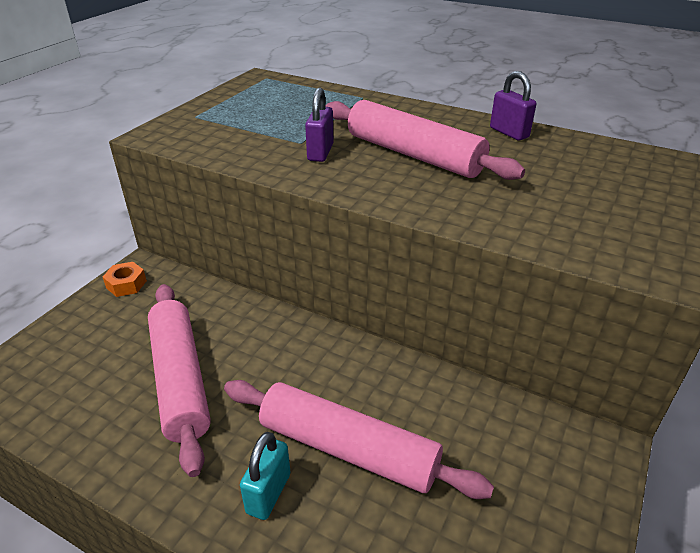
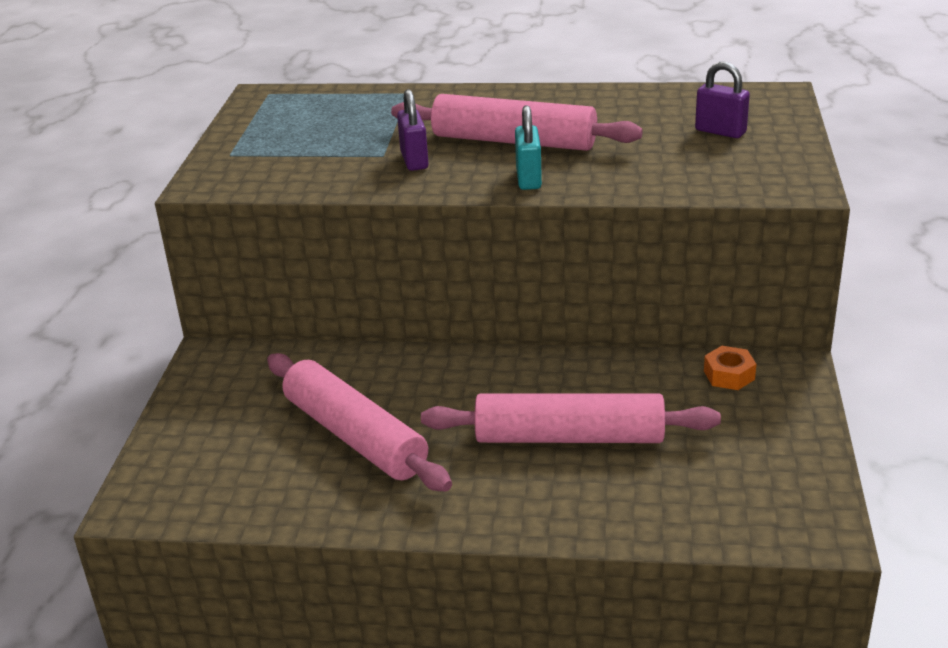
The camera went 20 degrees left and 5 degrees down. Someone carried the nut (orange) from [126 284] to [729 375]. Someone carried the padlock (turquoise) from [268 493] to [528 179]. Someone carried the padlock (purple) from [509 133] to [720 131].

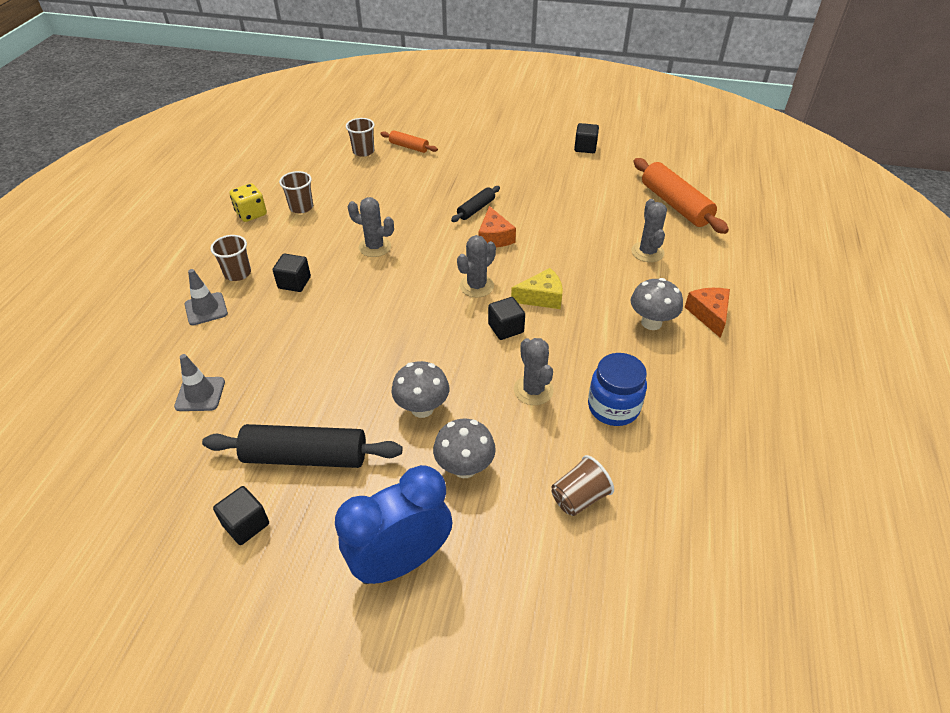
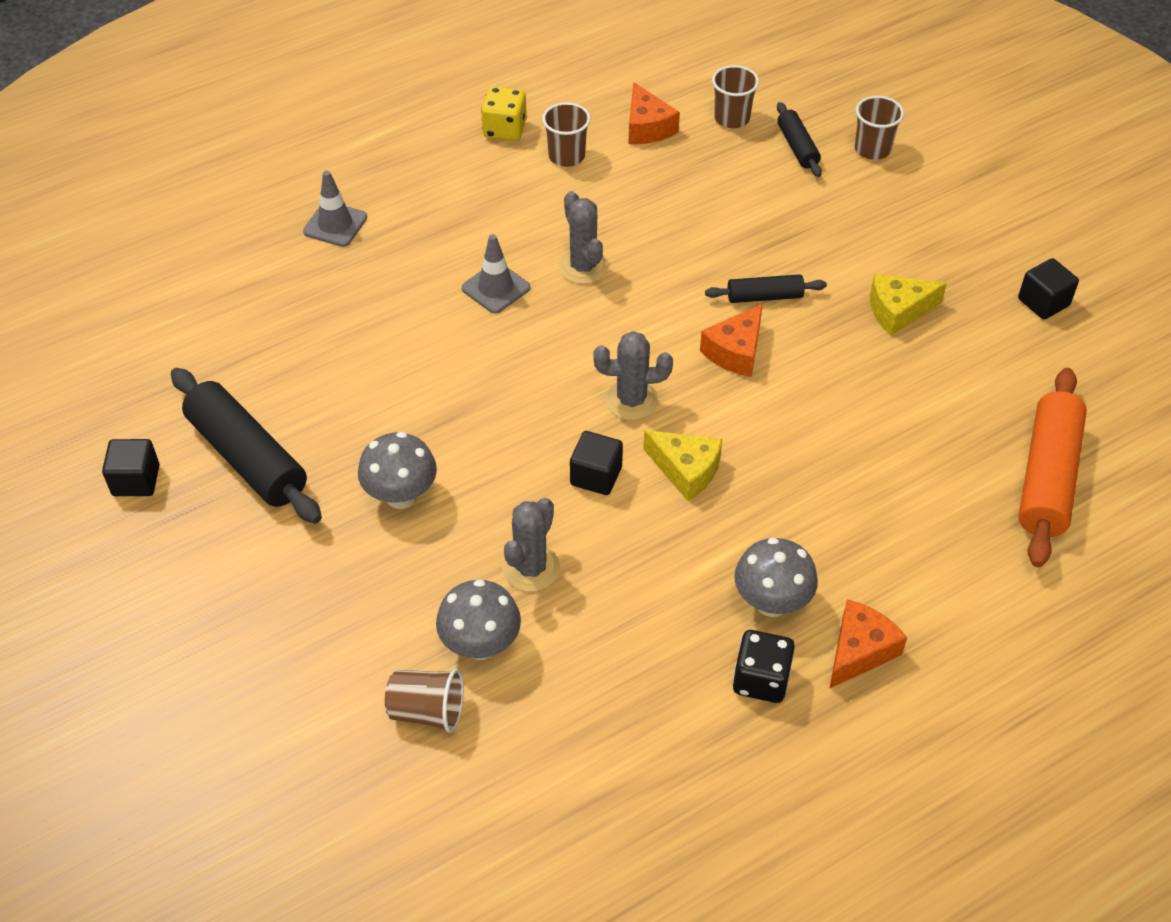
The camera went 45 degrees right and 5 degrees up. Someone carried the traffic cone (grey) from [200 394] to [496 288]. Someone carried the cup (brown) from [237 273] to [872 149]. Someone took away the cube (black) at [294 282]. Someone took away the clock (blue) at [401 561]. Someone repainted the rolling pin (orange) at [409 147], which became the rolling pin (black) at [797 147]. Someone carried the mushroom (grey) from [464 467] to [480 645]. Someone took away the jar (blue) at [613 407]. Someone took away the cactus (grey) at [647 252]. Someone put down the cheese (orange) at [647 127]. Someone put down the dice (black) at [761 680]. Someone put down the cheese (yellow) at [898 311].

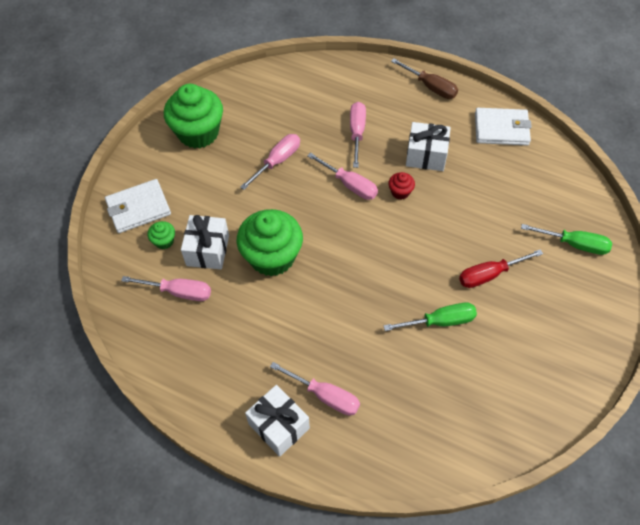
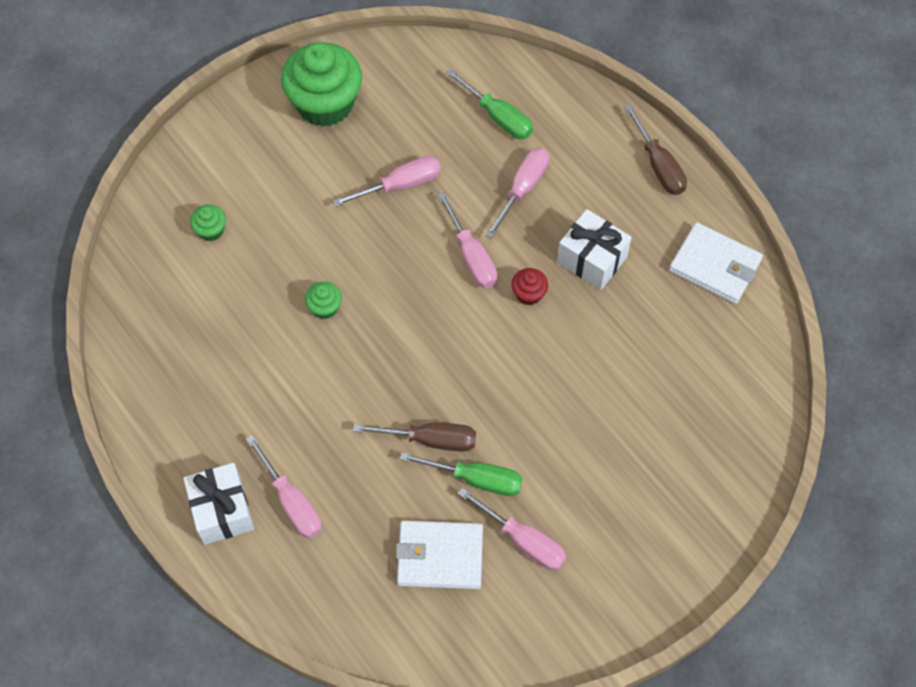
The camera went 25 degrees right and 5 degrees up. Someone carried the wallet (white) from [138 208] to [440 556]. Someone carried the screwdriver (pink) from [178 292] to [523 540]. Someone took away the gift (white) at [208 250]. Someone scaled the cupcake (green) at [272 257] by 0.43. Someone took away the screwdriver (red) at [489 274]. Someone carried the screwdriver (green) from [574 244] to [497 116]. Someone put down the screwdriver (brown) at [430 440].

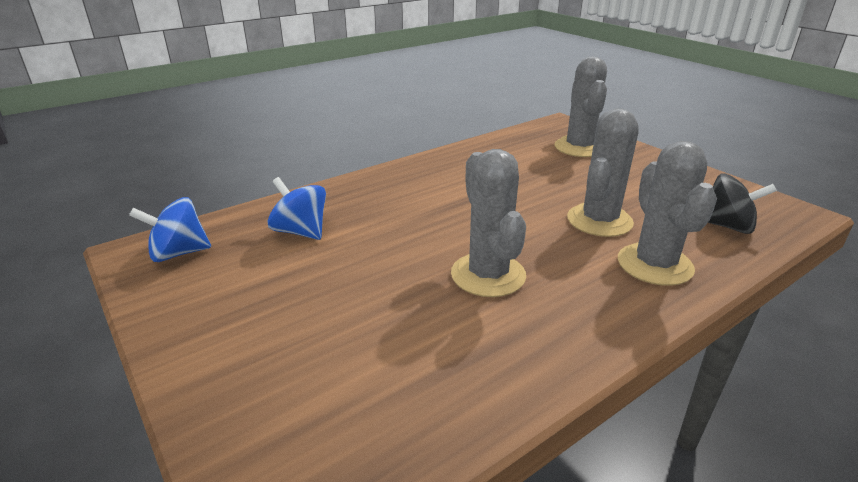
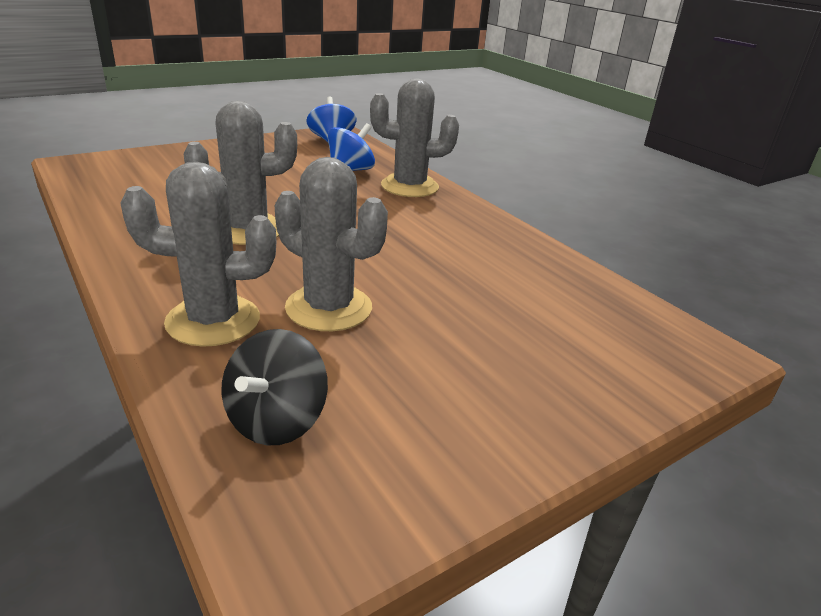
The camera went 90 degrees right and 0 degrees up. Someone carried the cactus (grey) from [579 147] to [409 186].

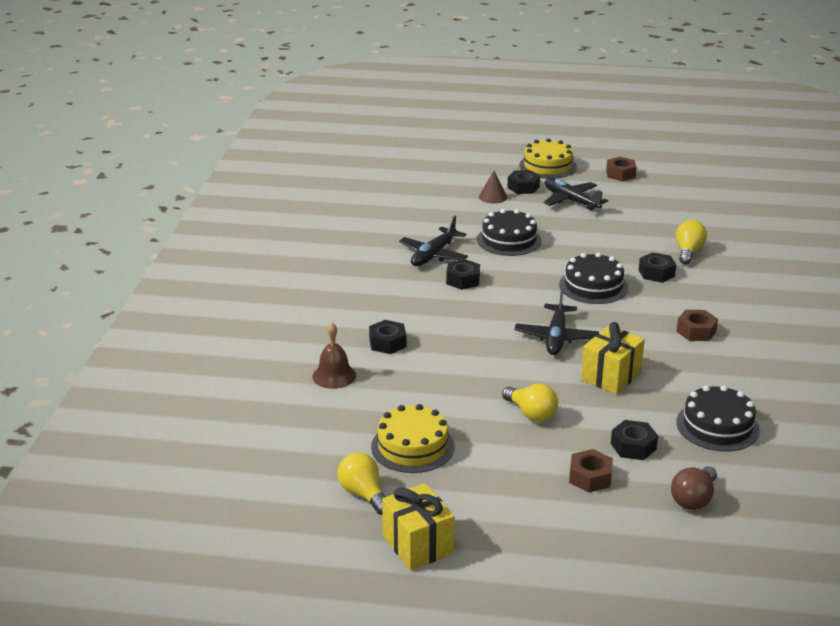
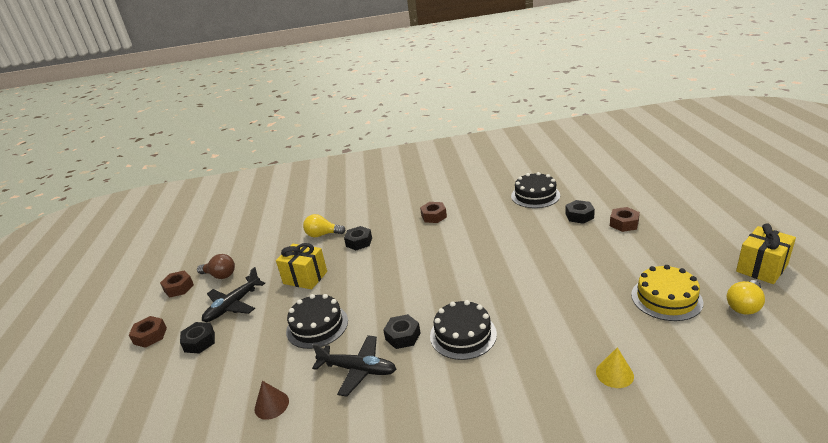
The camera went 100 degrees left and 0 degrees up. Someone swapped the bell (brown) at [334 376] for the cone (yellow) at [614 374]. Someone took away the nut (black) at [387 343]. Someone carried the cone (brown) from [493 197] to [271 405]. Someone took away the light bulb (yellow) at [531 414]. Someone took away the plane (black) at [556 337]. Someone swapped the cake (yellow) at [547 166] for the nut (brown) at [150 336]. Someone carried the cake (black) from [593 286] to [463 335]. Someone carried the gift (yellow) from [611 376] to [305 277]. Someone carried the light bulb (brown) from [693 499] to [220 275].

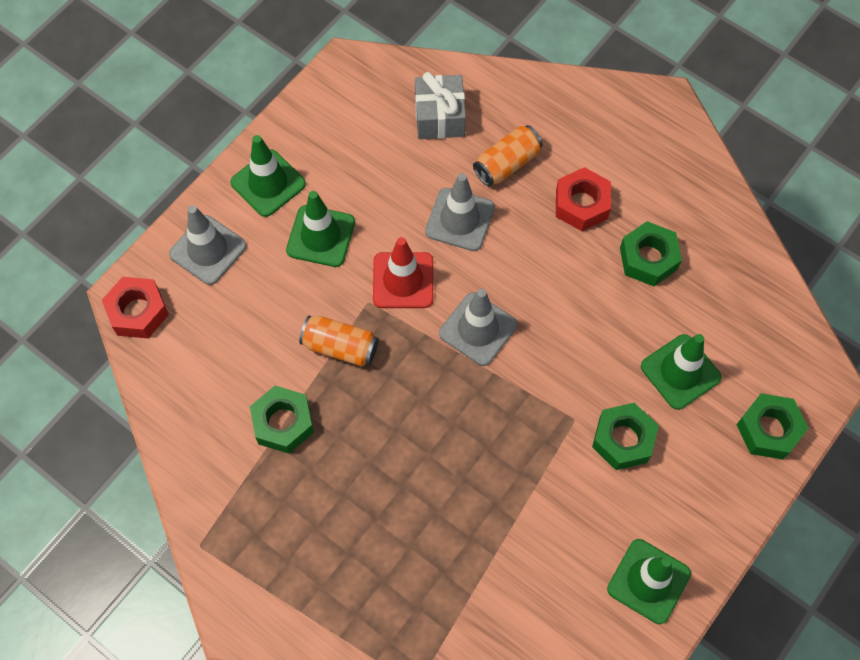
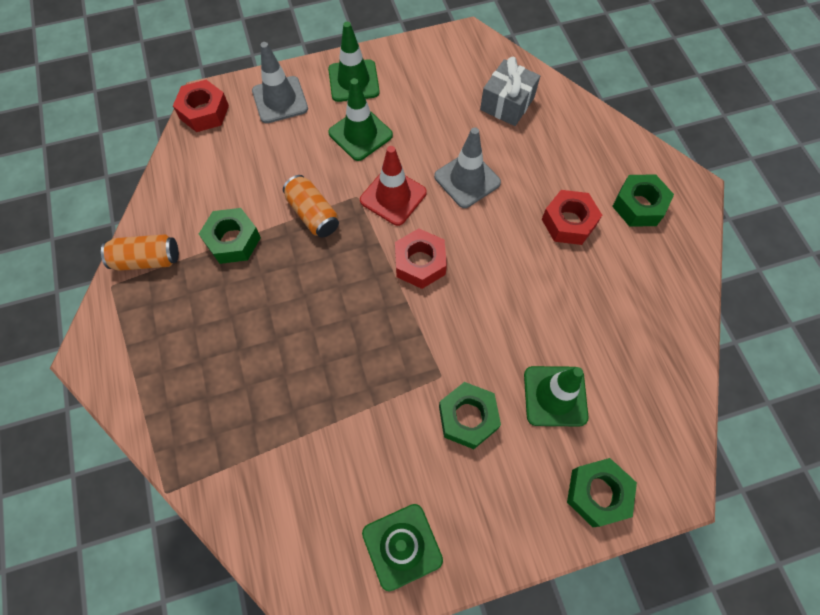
The camera went 35 degrees right and 0 degrees up. Someone swapped the traffic cone (grey) at [478 329] for the nut (red) at [420 263]. Someone carried the can (orange) from [507 164] to [147 260]. Someone carried the nut (green) from [648 258] to [639 206].

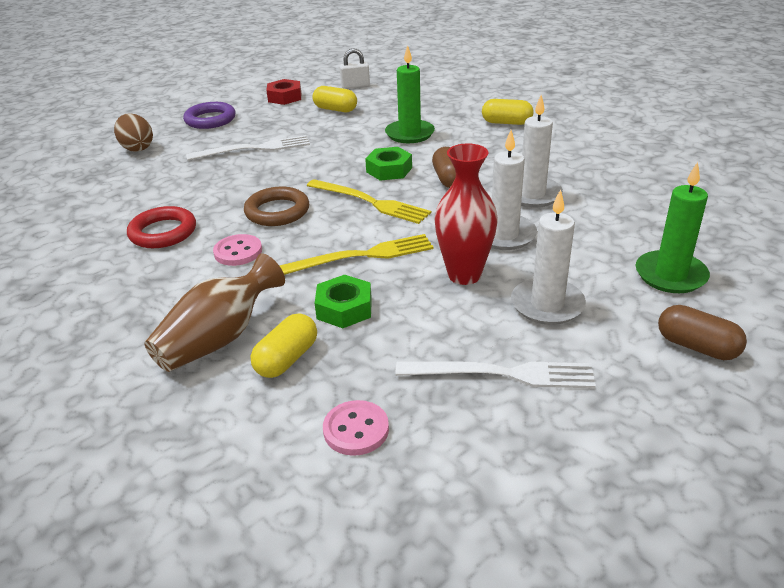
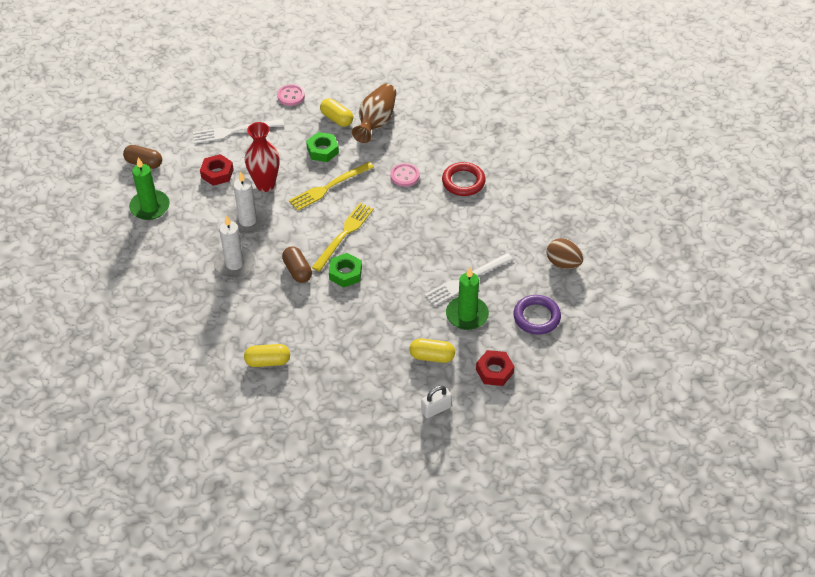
The camera went 160 degrees right and 15 degrees up. Someone took away the ring (brown) at [277 211]. Someone rotated the capsule (yellow) at [287 359] by 60 degrees counterclockwise. Someone rotated the fork (yellow) at [370 202] by 105 degrees clockwise. Someone carried the candle (green) from [409 134] to [467 315]. Someone swapped the candle (white) at [547 305] for the nut (red) at [217 173].

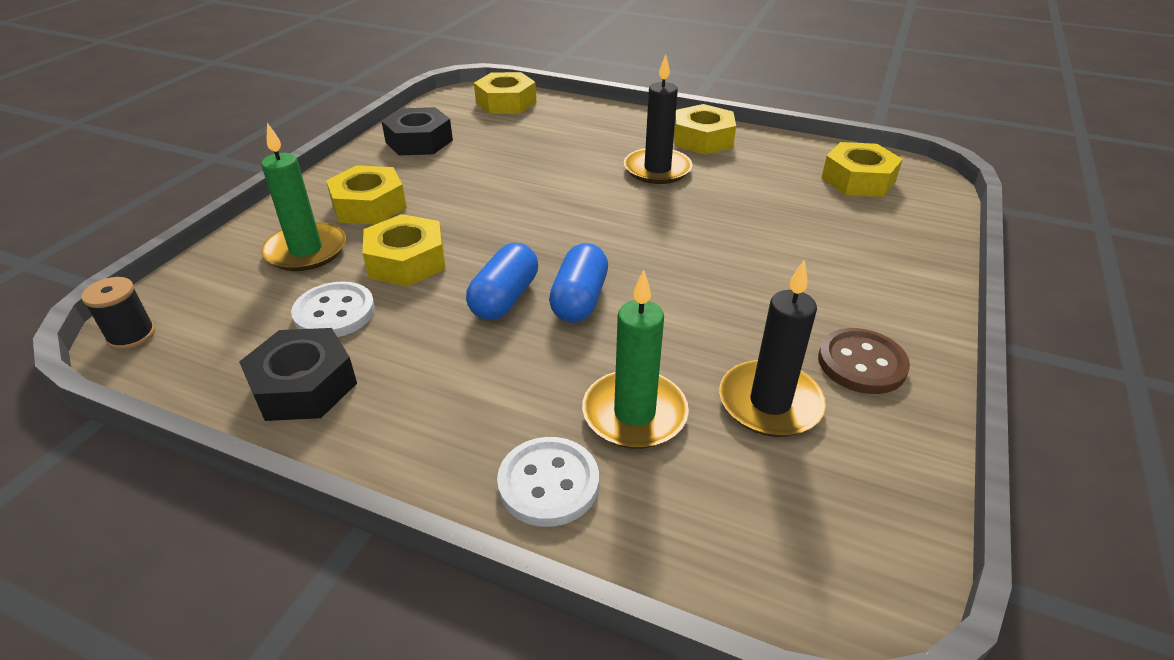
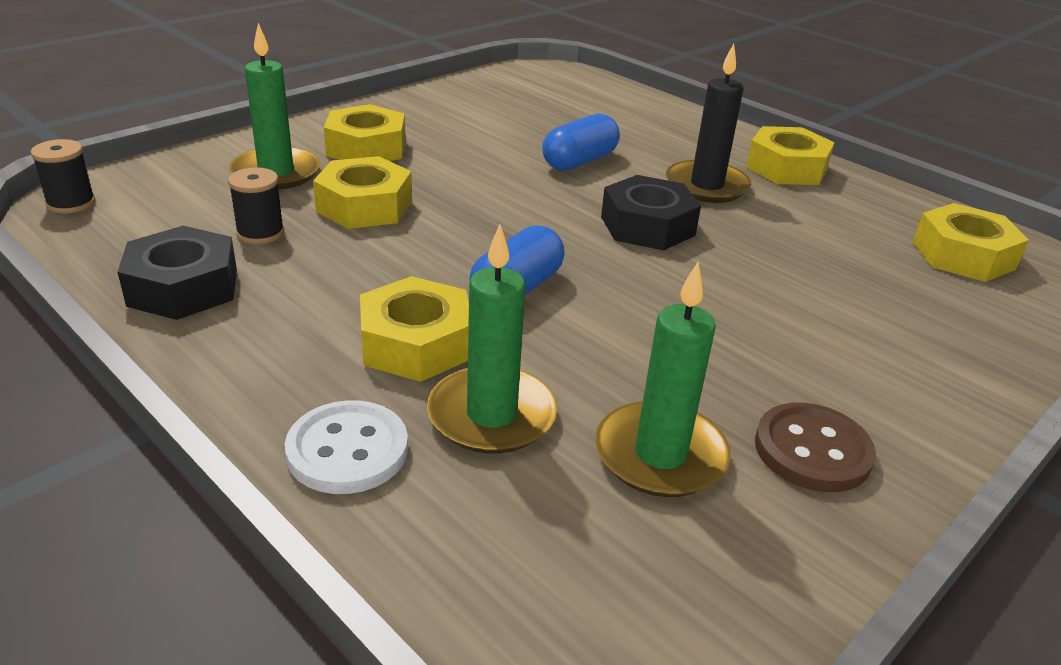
The camera went 20 degrees right and 5 degrees down. Someone swapped the button (white) at [334 313] for the spool (black) at [260 233]. Someone carried the nut (black) from [419 141] to [647 226]. Someone carried the capsule (blue) from [504 298] to [579 161]. Someone carried the nut (yellow) from [506 102] to [416 343]. Someone repainted the candle (black) at [770 403], which became the candle (green) at [660 455].

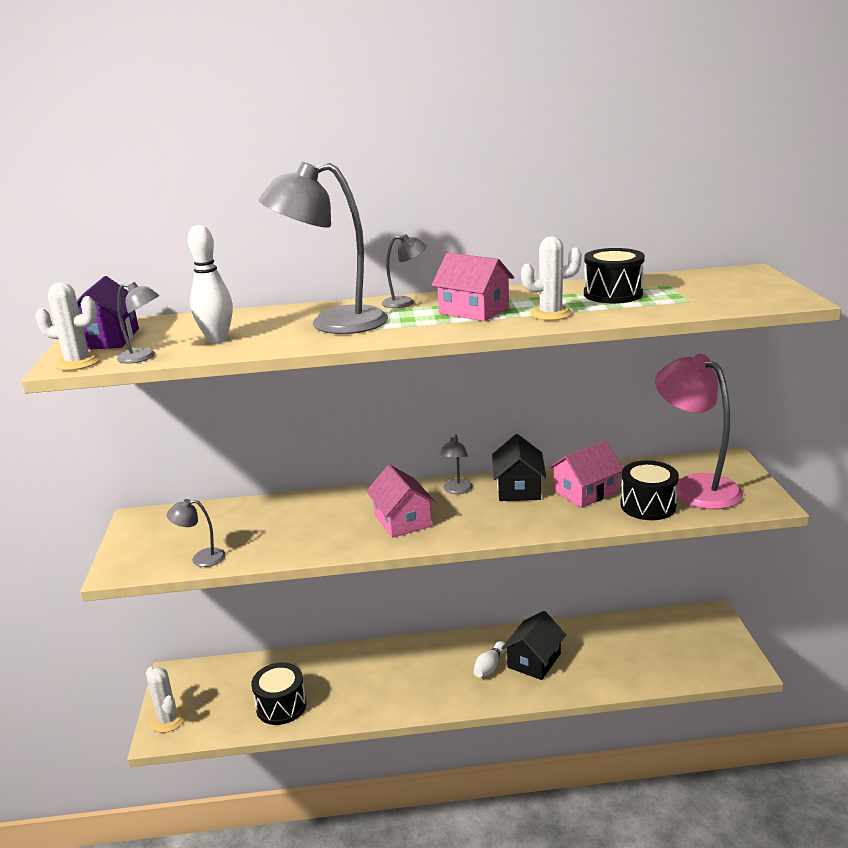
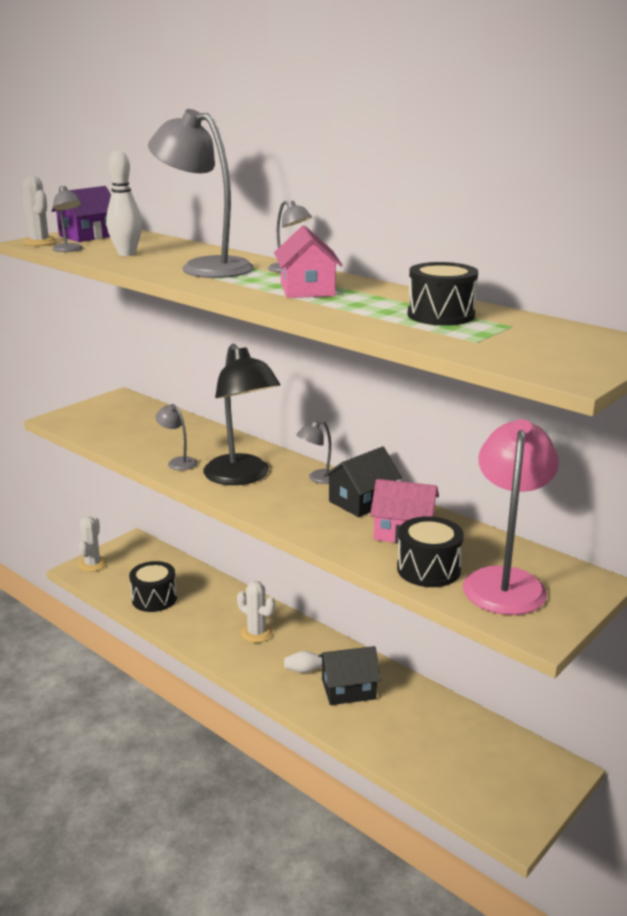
The camera went 45 degrees right and 0 degrees up. Someone carried the lamp (grey) from [201 558] to [178 462]. Someone swapped the house (pink) at [402 520] for the lamp (black) at [242 477]. Someone carried the cactus (white) from [551 314] to [256 633].

